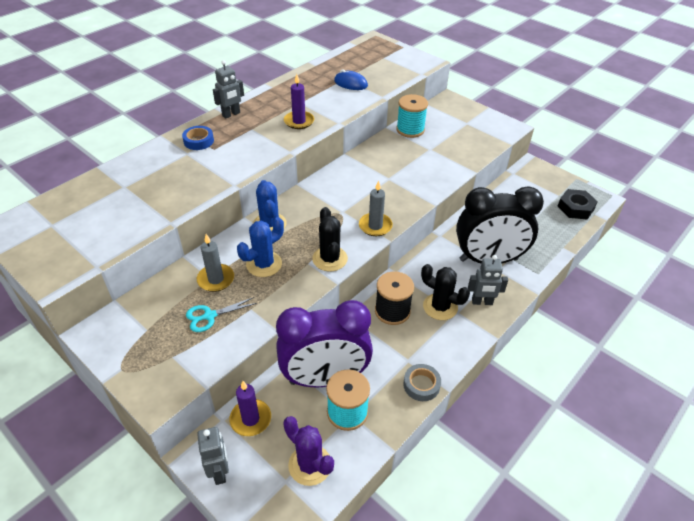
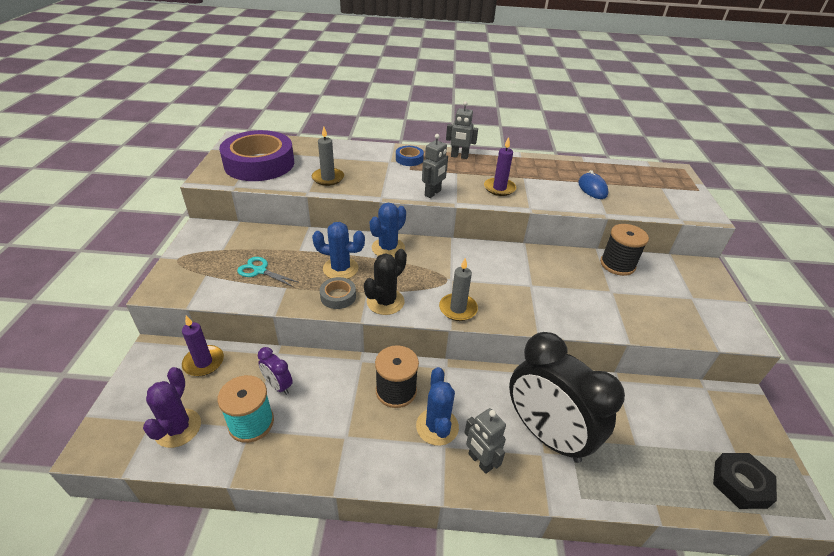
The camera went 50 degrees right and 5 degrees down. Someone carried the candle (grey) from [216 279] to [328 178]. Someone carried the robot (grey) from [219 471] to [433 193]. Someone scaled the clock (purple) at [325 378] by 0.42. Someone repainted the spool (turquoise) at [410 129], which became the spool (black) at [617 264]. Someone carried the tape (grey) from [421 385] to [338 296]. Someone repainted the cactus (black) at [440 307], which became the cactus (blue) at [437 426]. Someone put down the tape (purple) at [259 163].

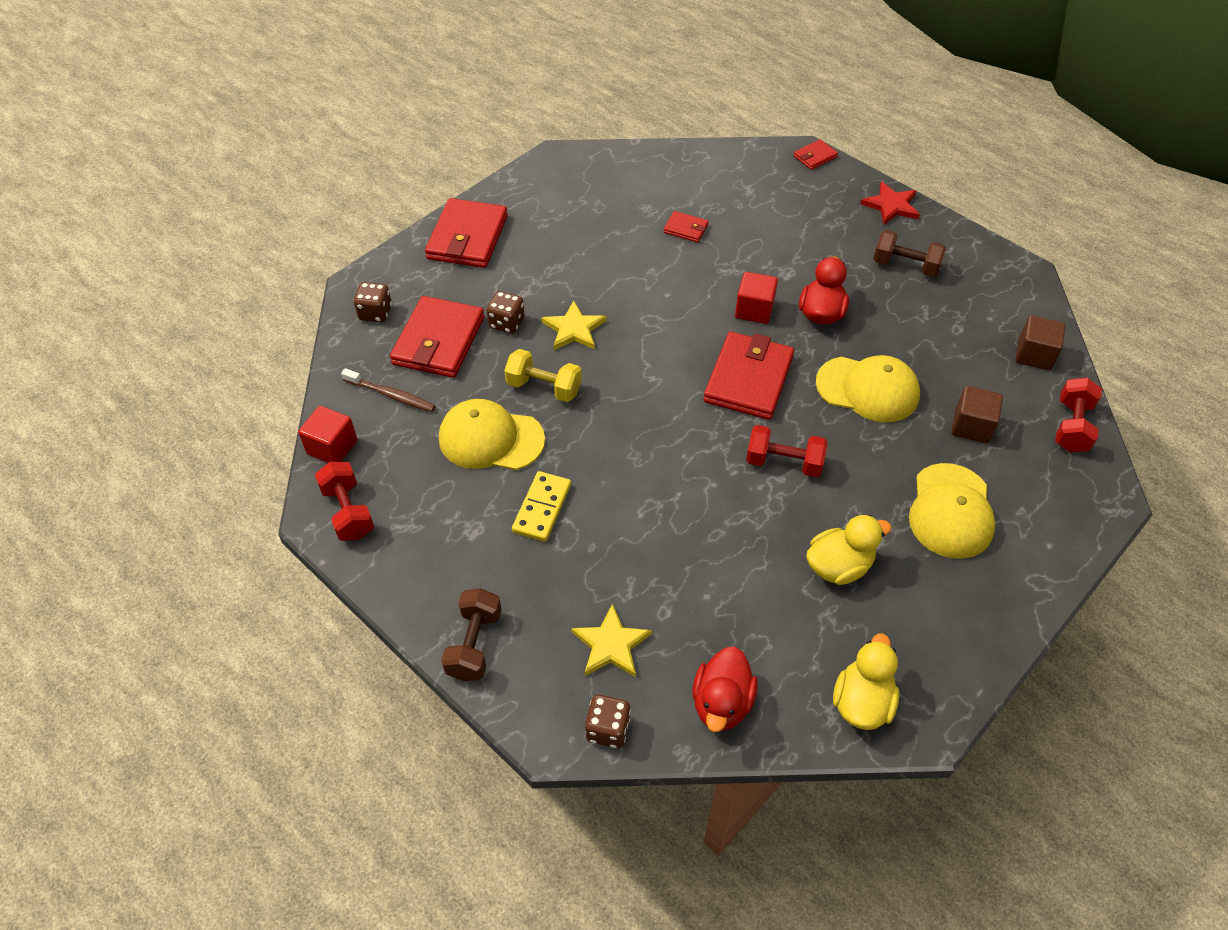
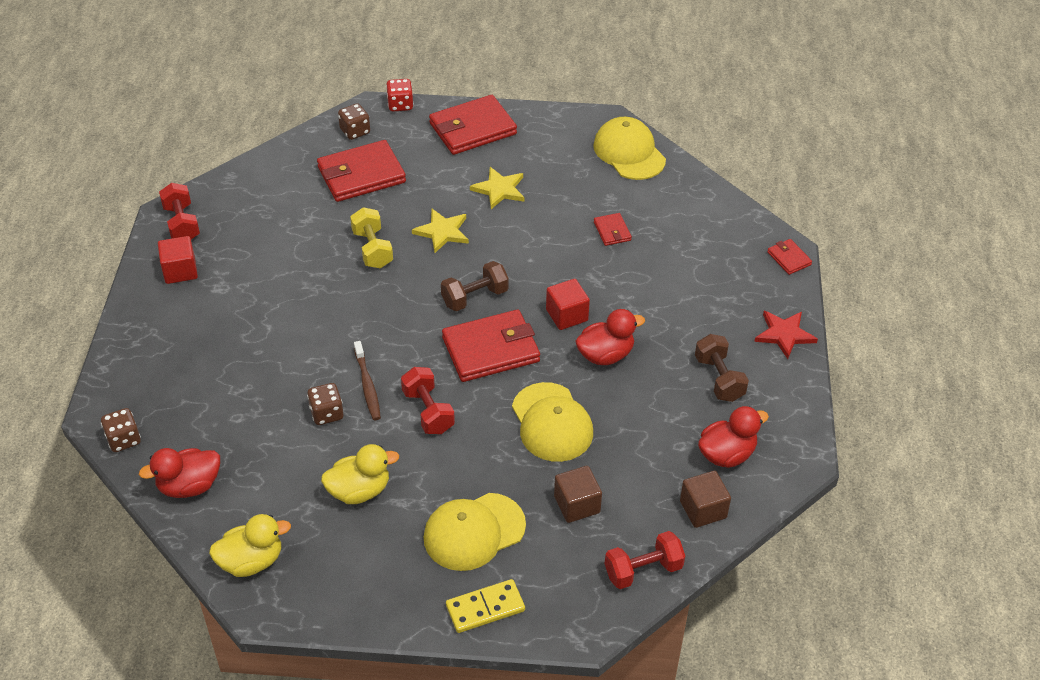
The camera went 50 degrees right and 5 degrees down. Someone carried the cube (red) from [332 447] to [180 271]. Someone rotated the dumbbell (red) at [348 512] by 45 degrees counterclockwise. Someone carried the toothbrush (brown) from [391 395] to [367 385]. Someone carried the cap (yellow) from [491 439] to [629 152]. Someone carried the dumbbell (brown) from [474 644] to [475 297]. Someone carried the dice (brown) from [507 323] to [326 413]. Someone carried the domino (yellow) from [542 508] to [485 608]. Someone carried the star (yellow) from [611 644] to [499 189]. Someone rotated the wallet (red) at [815 157] by 45 degrees clockwise. Someone rotated the duck (yellow) at [838 566] by 45 degrees counterclockwise. Someone put down the dice (red) at [400 105]. Someone put down the duck (red) at [726 454].

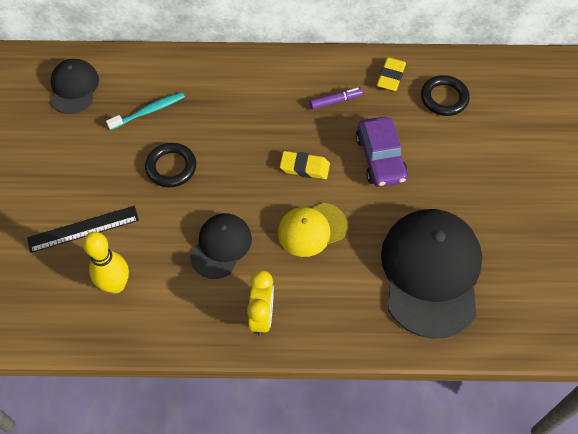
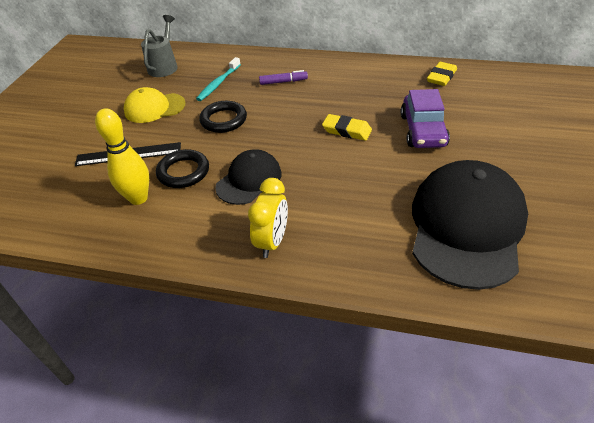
The camera went 15 degrees right and 15 degrees down. Someone swapped the cap (black) at [74 88] for the watering can (grey) at [164 66]. Someone rotated the toothbrush (turquoise) at [148 111] by 135 degrees clockwise. Someone carried the cap (yellow) from [312 229] to [154 108]. Someone carried the marker (purple) from [335 101] to [283 82]. Someone carried the ring (black) from [444 98] to [183 172].

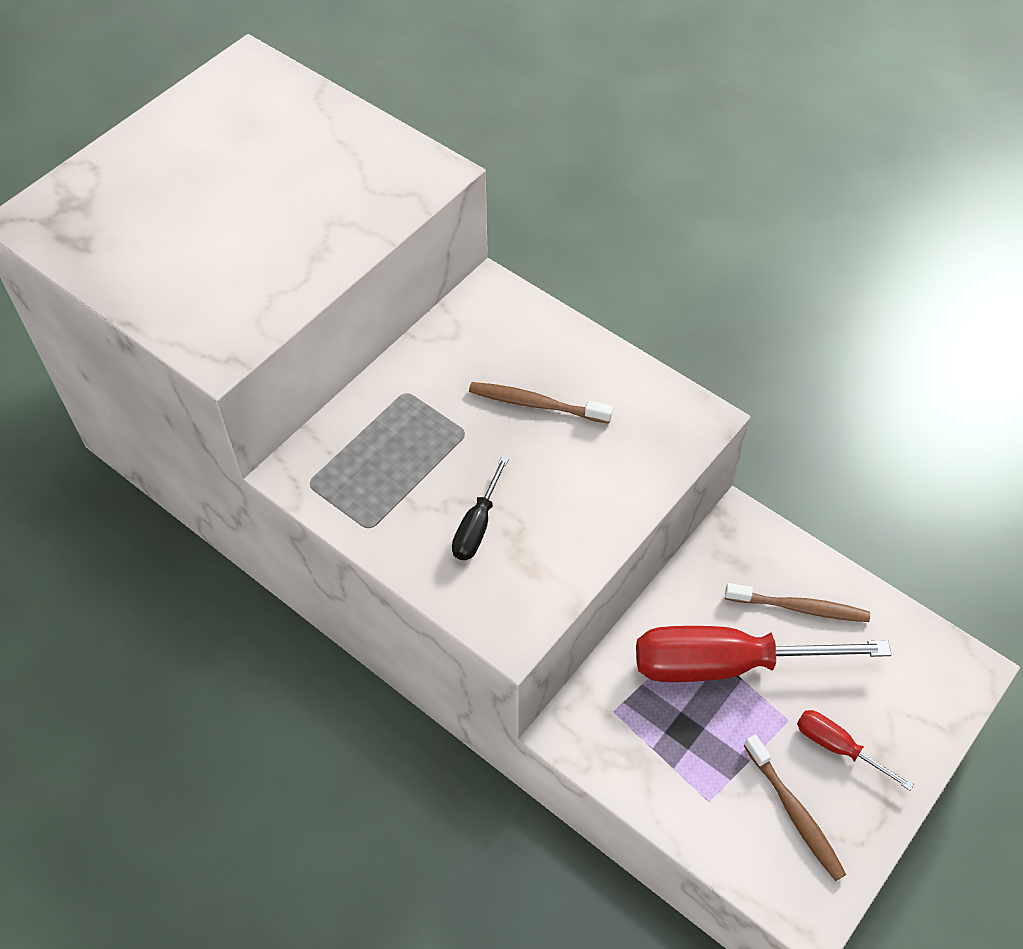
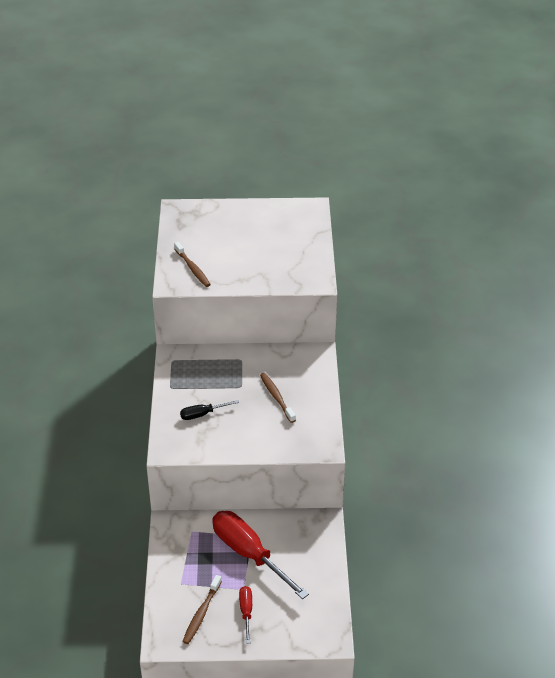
The camera went 50 degrees right and 15 degrees down. Someone carried the toothbrush (brown) from [800 608] to [193 269].

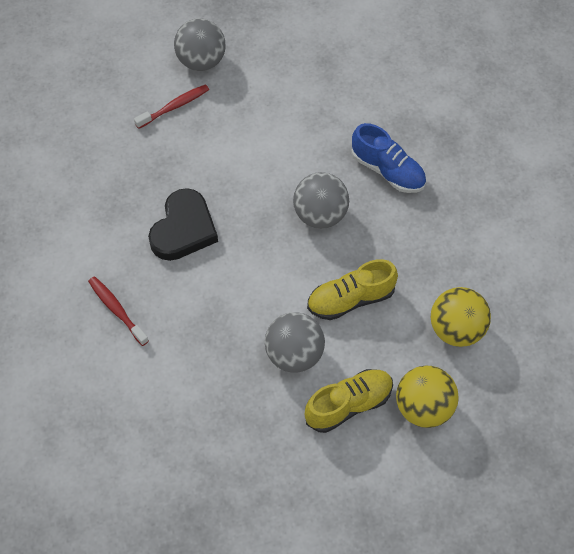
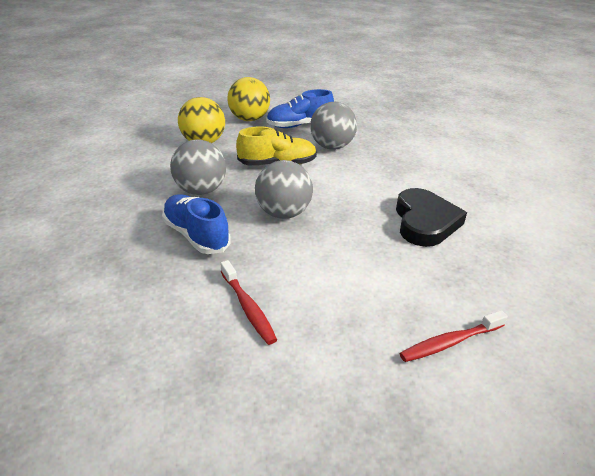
The camera went 170 degrees left and 25 degrees down. Someone carried the toothbrush (red) from [117 310] to [248 308]. Someone rotated the heart (black) at [183 229] by 150 degrees clockwise. Someone carried the ball (grey) from [201 61] to [201 190]. Someone repainted the shoe (yellow) at [349 404], which became the shoe (blue) at [299 125].

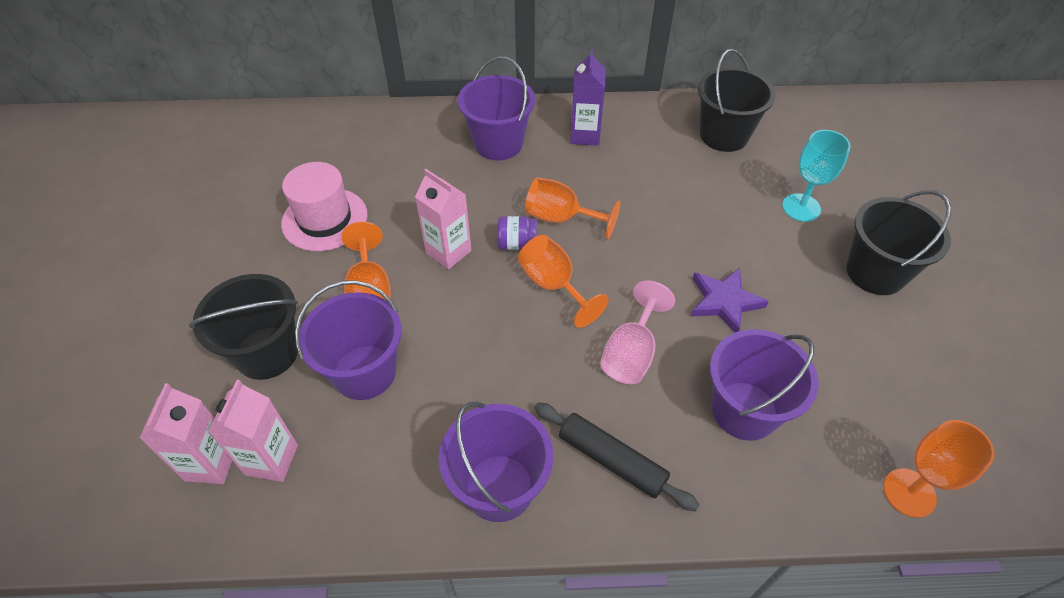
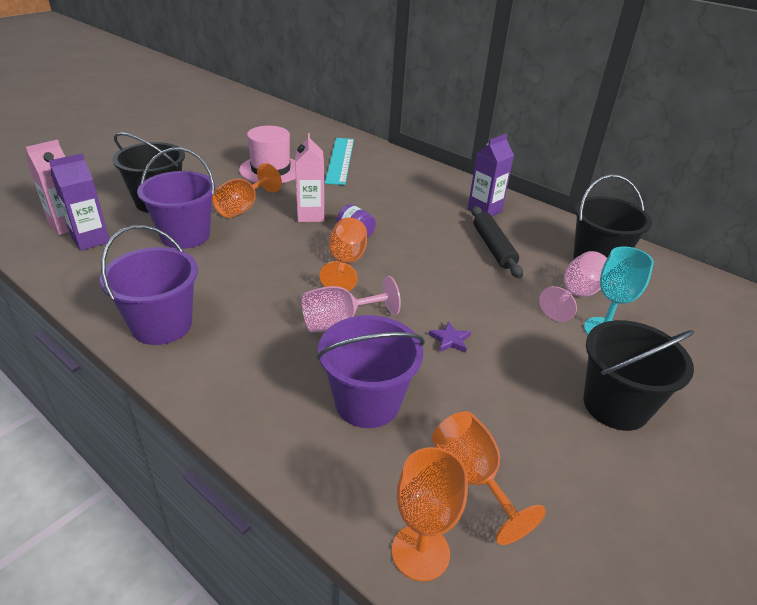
The camera went 40 degrees right and 15 degrees down. Someone repainted the carton (pink) at [272 460], which became the carton (purple) at [90 240]. Someone took away the bucket (purple) at [498 143]. Someone carried the goblet (orange) from [561 218] to [472 478]. Someone carried the rolling pin (black) from [612 460] to [493 247]. Someone scaled the star (purple) at [724 302] by 0.56. Someone put down the ruler (turquoise) at [340 160]. Someone put down the goblet (pink) at [576 295].

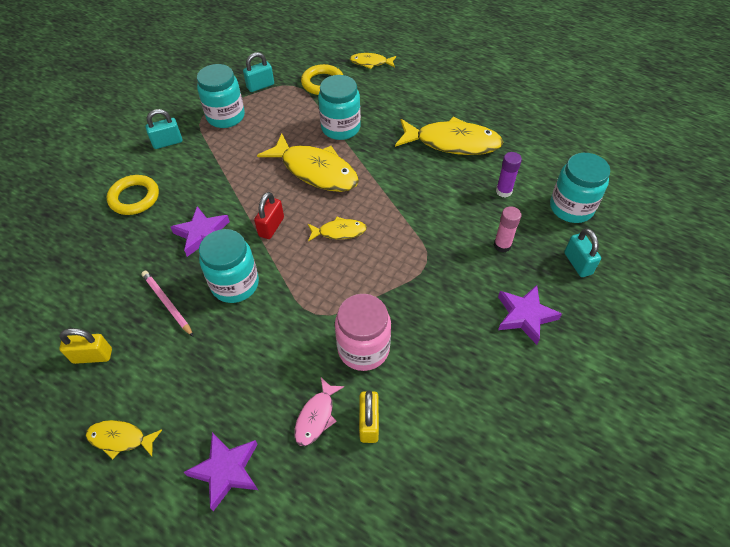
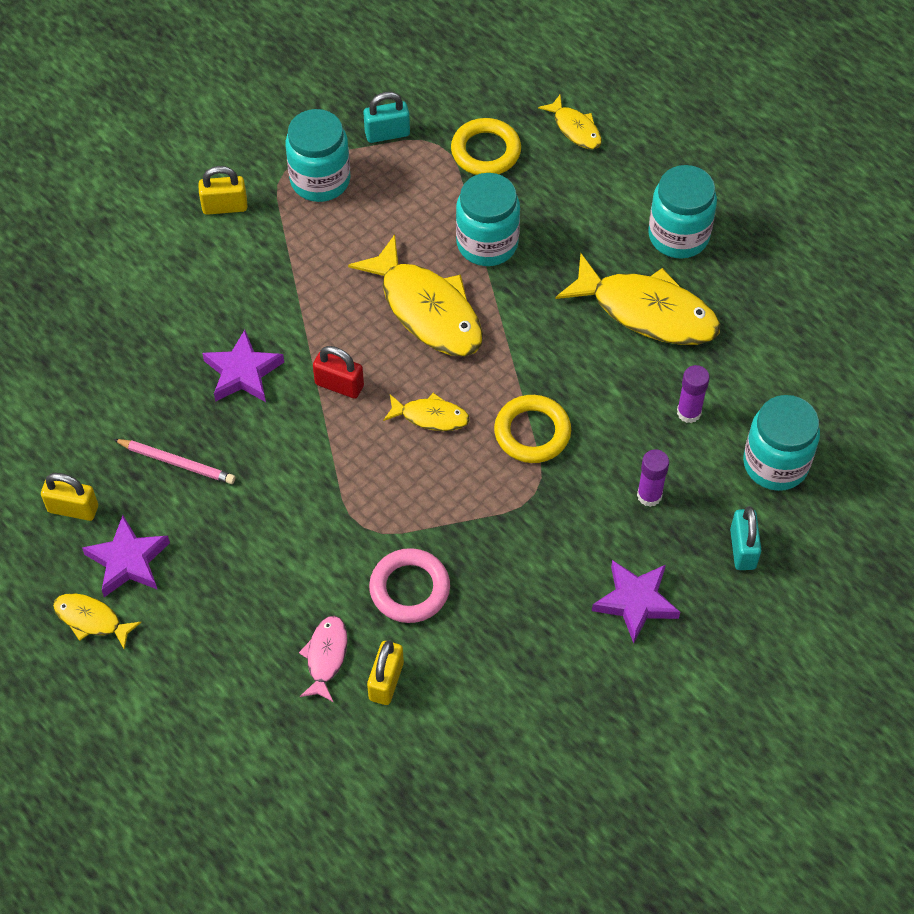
The camera went 15 degrees right and 5 degrees up. Someone carried the ring (yellow) from [134 198] to [532 432]. Someone rotated the pencil (pink) at [167 303] by 135 degrees clockwise. Someone repainted the padlock (turquoise) at [167 142], which became the padlock (yellow) at [225 206]. Someone carried the star (purple) from [226 470] to [128 561]. Someone carried the jar (turquoise) from [235 284] to [678 236]. Someone rotated the padlock (red) at [271 227] by 75 degrees clockwise. Someone rotated the fish (pink) at [316 416] by 150 degrees clockwise. Someone swapped the jar (pink) at [363 348] for the ring (pink) at [409 589]. Someone rotated the fish (yellow) at [370 63] by 150 degrees counterclockwise. Someone repainted the glue stick (pink) at [502 245], which became the glue stick (purple) at [649 495].

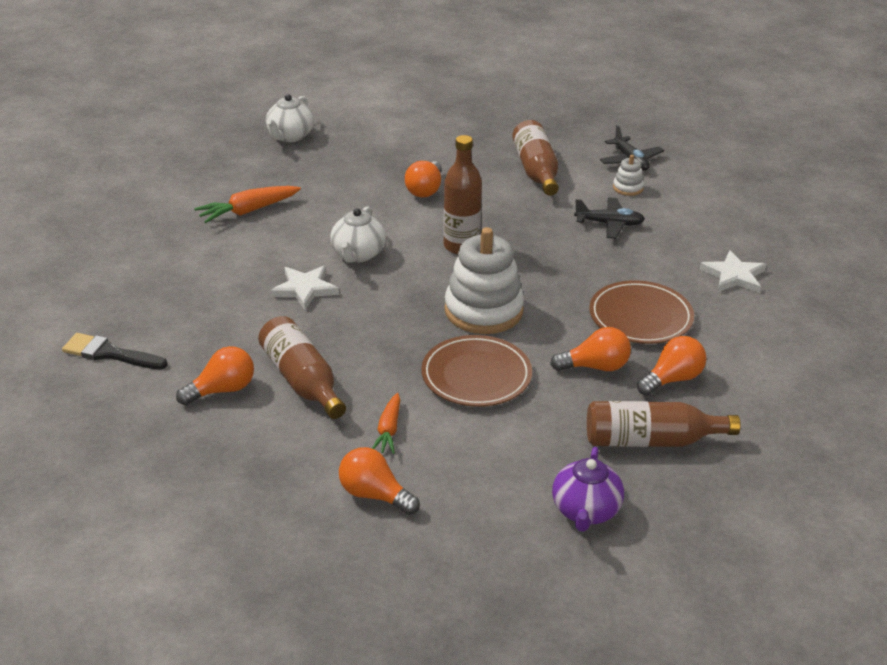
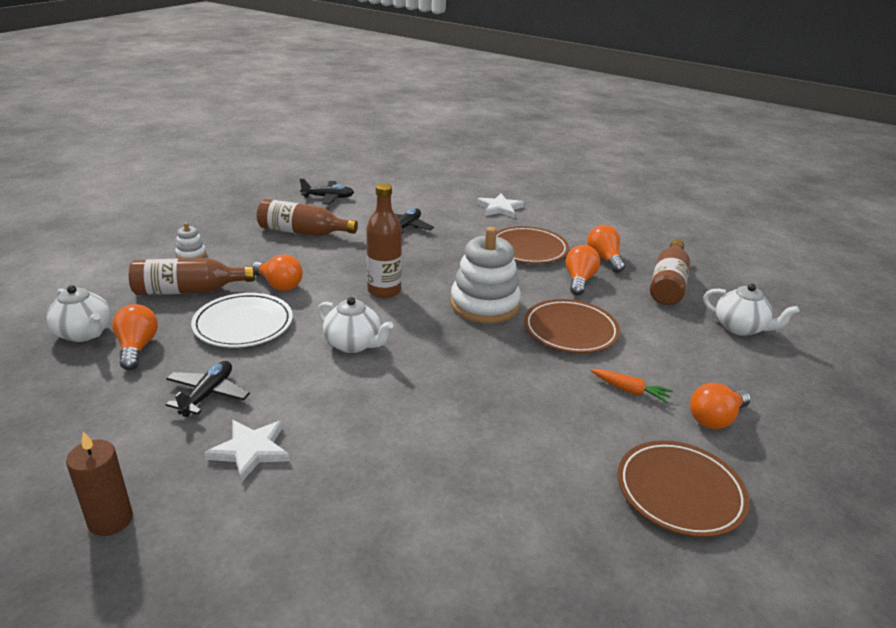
The camera went 70 degrees left and 5 degrees down. Someone took away the brush (black) at [109 353]. Someone carried the light bulb (orange) from [222 390] to [137 348]. Someone swapped the carrot (orange) at [248 211] for the plane (black) at [208 394]. Someone carried the bottle (brown) from [302 381] to [188 291]. Someone carried the star (white) from [305 289] to [250 450]. Someone repainted the teapot (purple) at [585 511], which became the teapot (white) at [740 328]. Someone carried the stacking toy (white) from [628 188] to [191 254]. Someone put down the candle (brown) at [110 520]. Someone put down the plate (white) at [243 324]. Someone put down the plate (brown) at [680 492].

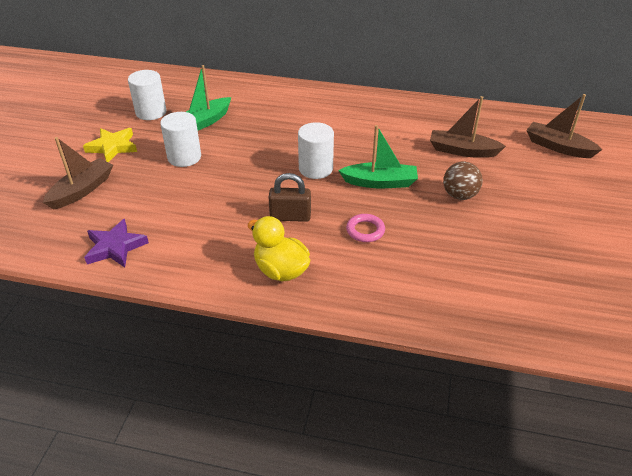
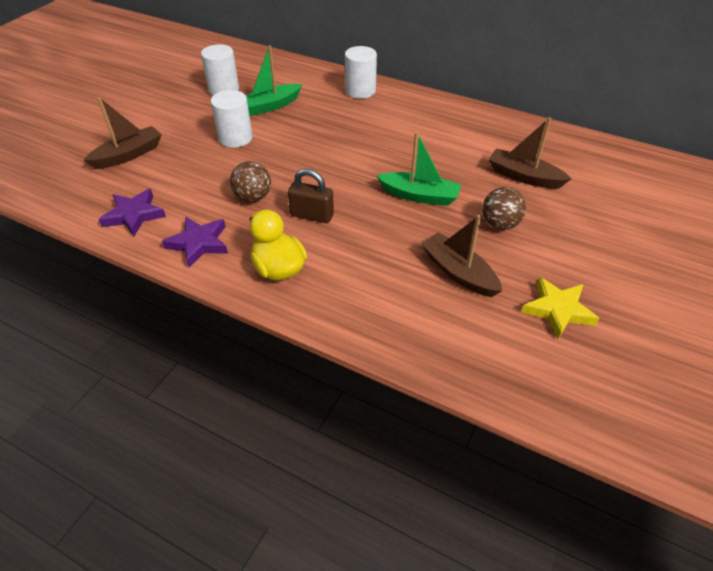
The camera went 15 degrees right and 5 degrees up. Someone carried the star (yellow) from [112 147] to [558 310]. Someone carried the cylinder (white) from [315 169] to [360 91]. Someone took away the ring (pink) at [365 230]. Someone carried the boat (brown) from [558 147] to [458 272]. Someone put down the star (purple) at [198 243]. Someone put down the ball (brown) at [253 197].

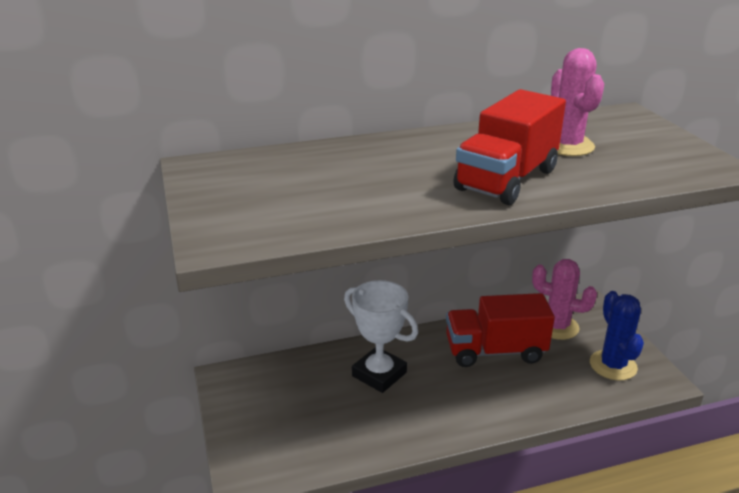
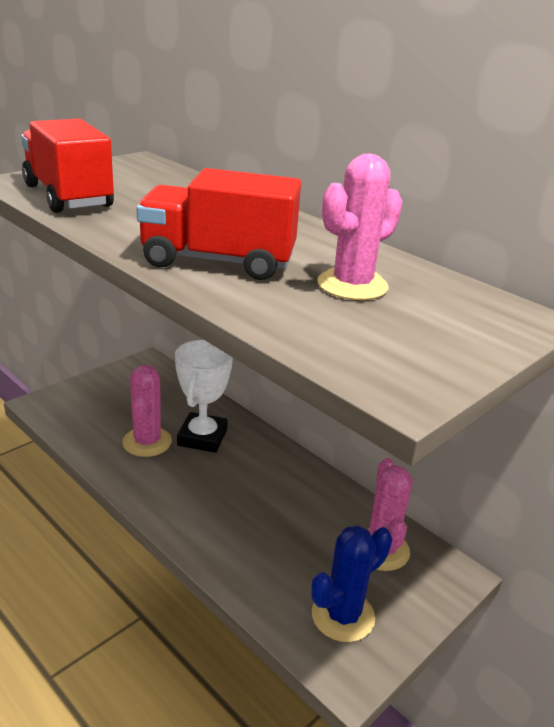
The camera went 60 degrees right and 0 degrees up. Someone carried the truck (red) from [495 351] to [68 196]. Someone put down the cactus (pink) at [147 442].

